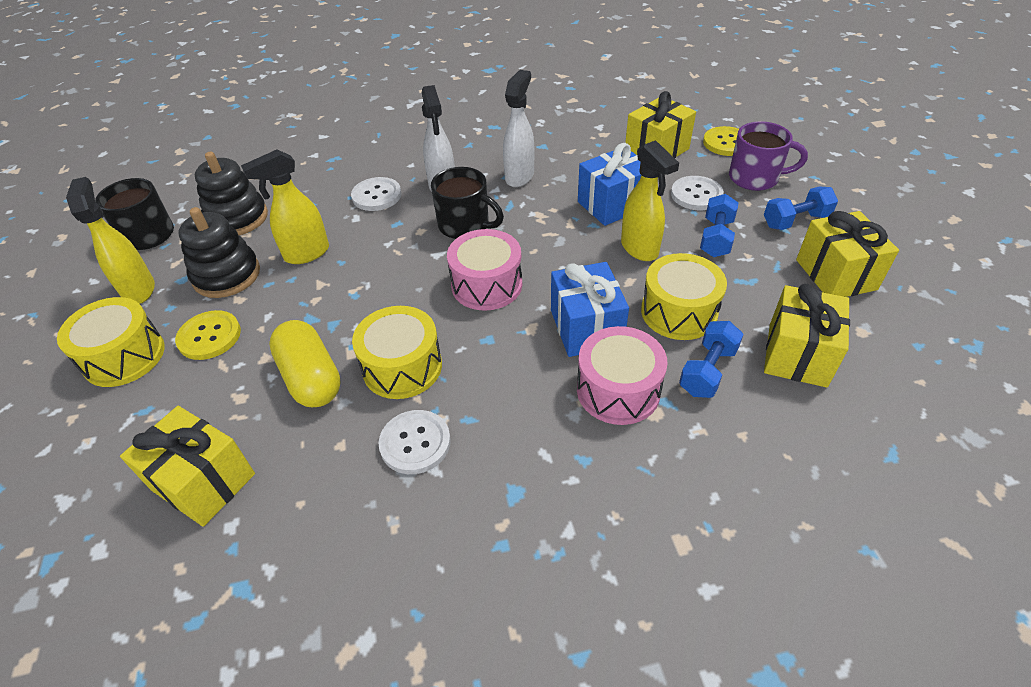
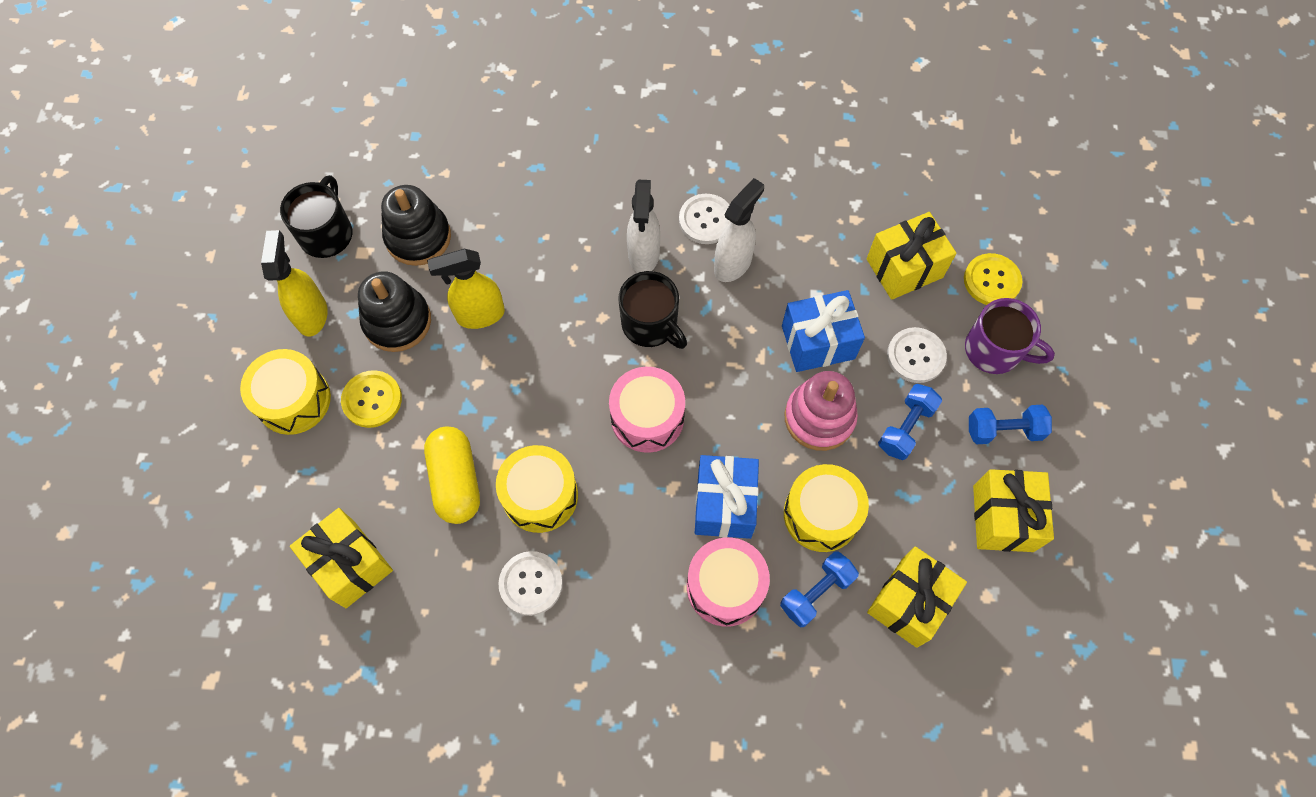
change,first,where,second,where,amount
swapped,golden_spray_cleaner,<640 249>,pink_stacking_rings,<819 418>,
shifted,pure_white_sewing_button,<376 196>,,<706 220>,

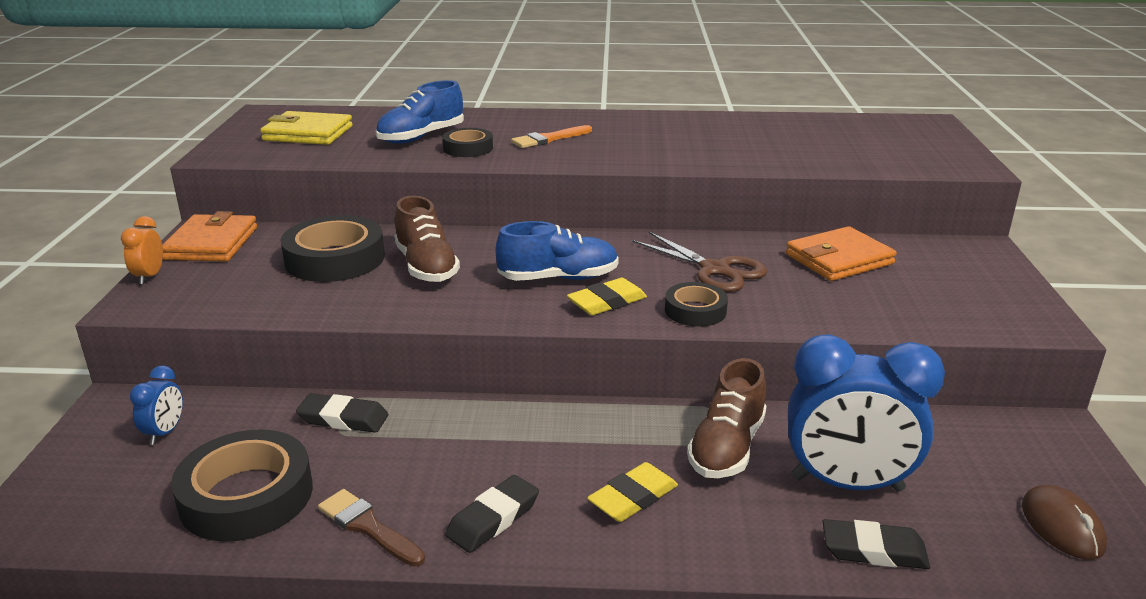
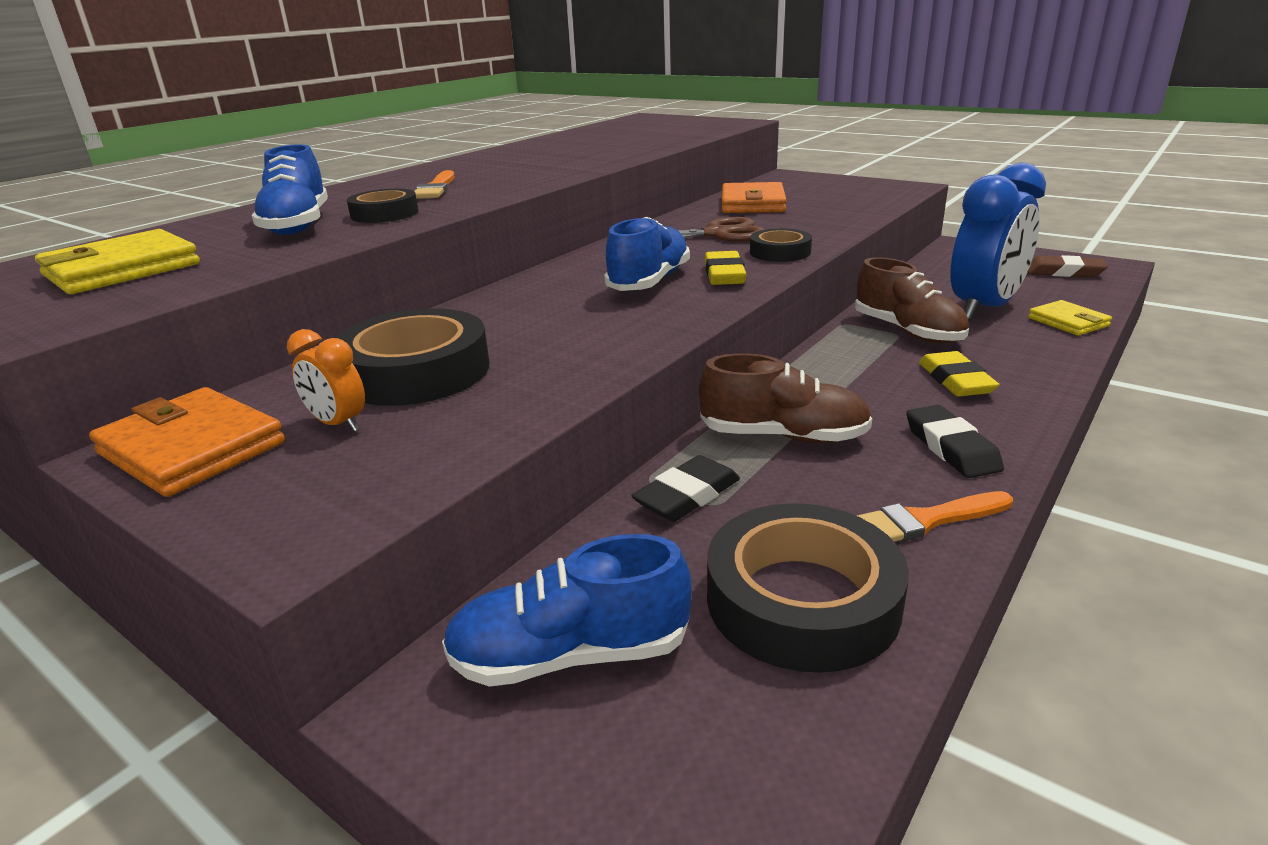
change,first,where,second,where,amount
shifted,brown_shoe,<426 267>,,<783 436>,
shifted,orange-coloured_clock,<149 276>,,<338 424>,
swapped,royal_blue_clock,<165 433>,royal_blue_shoe,<570 655>,
swapped,brown_mouse,<1062 526>,brown_gum_eraser,<1064 272>,
repainted,brown_paintbrush,<368 527>,orange-coloured_paintbrush,<925 521>,
swapped,ebony_gum_eraser,<873 550>,golden_wallet,<1068 322>,

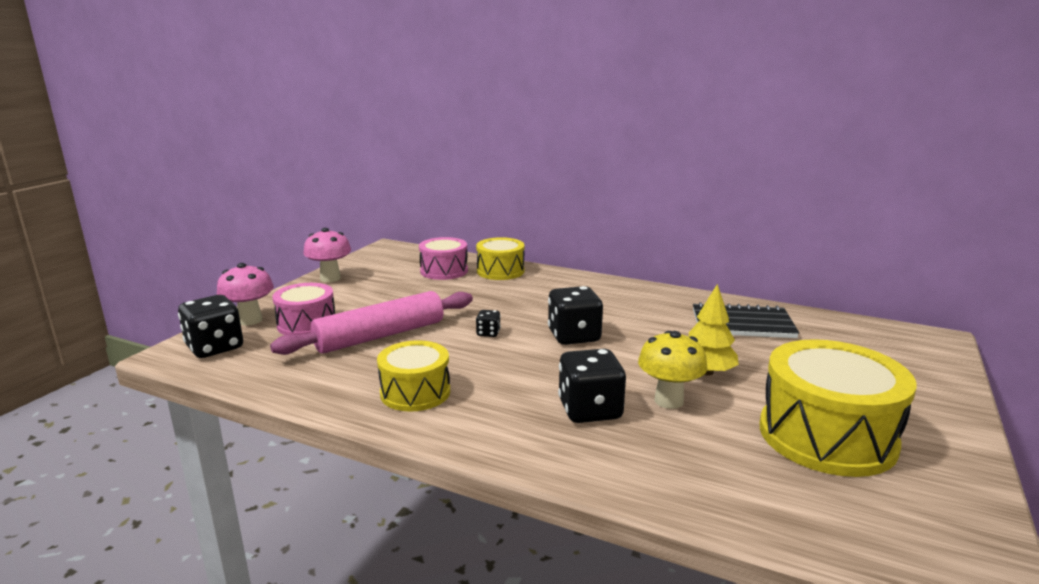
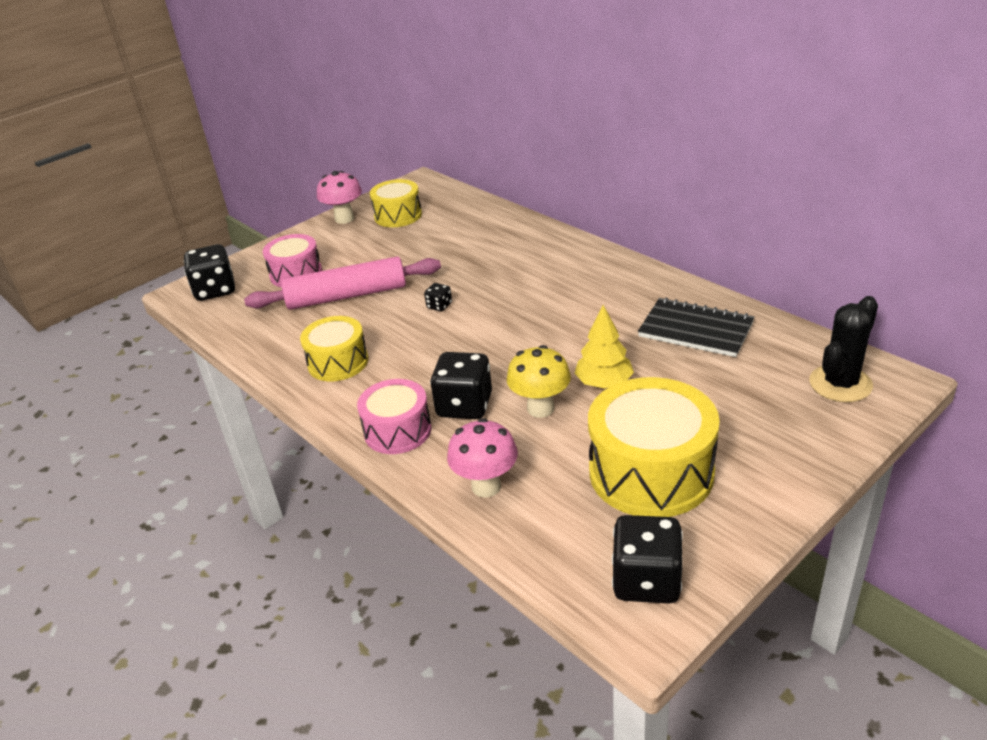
change,first,where,second,where,amount
shifted,pink_snare_drum,<444 271>,,<397 431>,
shifted,golden_snare_drum,<500 271>,,<398 215>,
shifted,pink_mushroom,<250 320>,,<486 486>,
shifted,ebony_dice,<574 336>,,<646 581>,
new,,,ebony_saguaro_cactus,<840 384>,

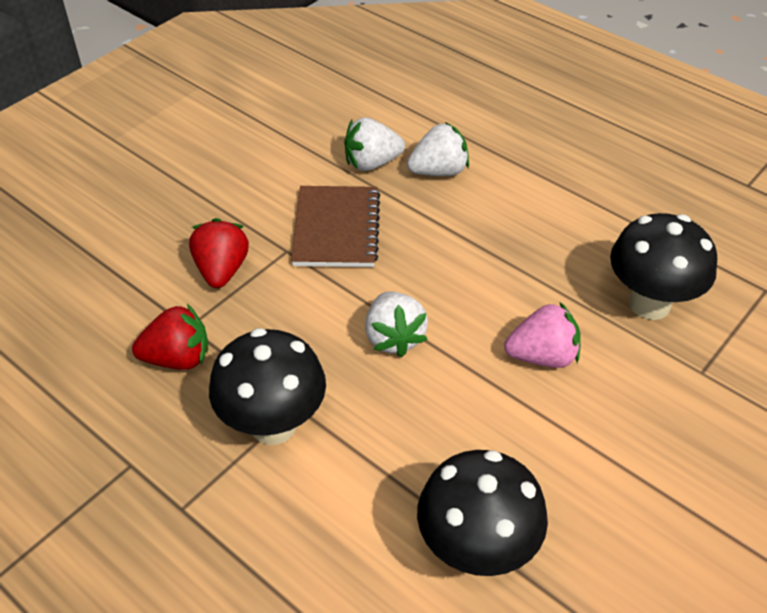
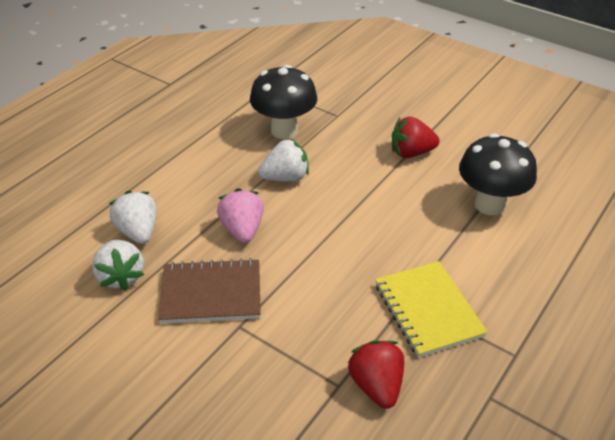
change,first,where,second,where,amount
shifted,crimson_berry,<222 270>,,<411 153>,
shifted,pure_white_berry,<394 338>,,<286 177>,
shifted,pink_berry,<542 356>,,<242 230>,
swapped,ebony_mushroom,<273 425>,golden_notebook,<428 310>,

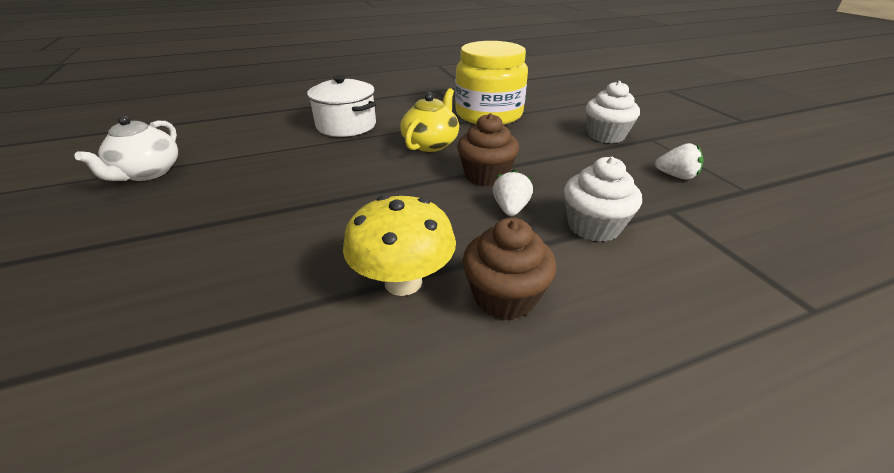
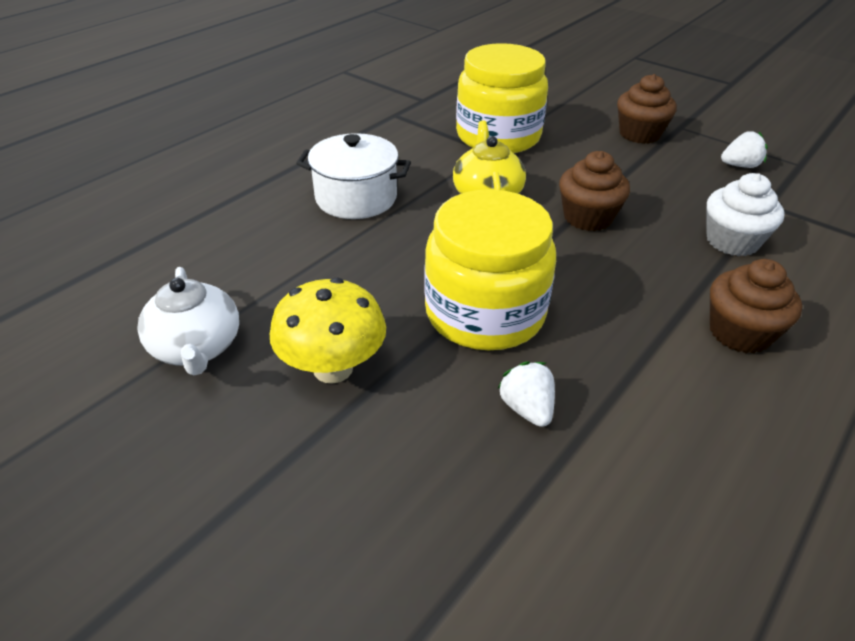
change,first,where,second,where,amount
repainted,pure_white_muffin,<606 135>,brown_muffin,<639 134>,
shifted,pure_white_berry,<510 209>,,<527 408>,
shifted,golden_mushroom,<403 282>,,<333 368>,
new,,,golden_preserve_jar,<485 313>,

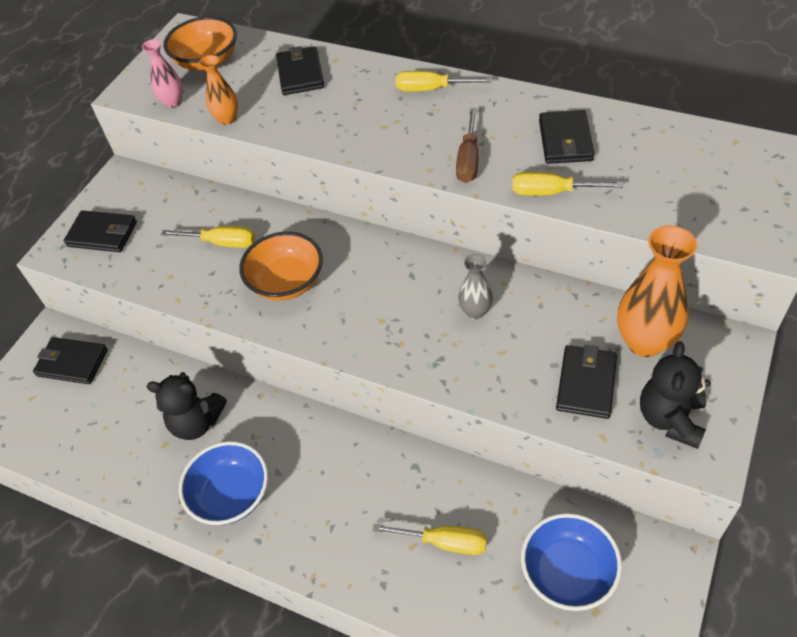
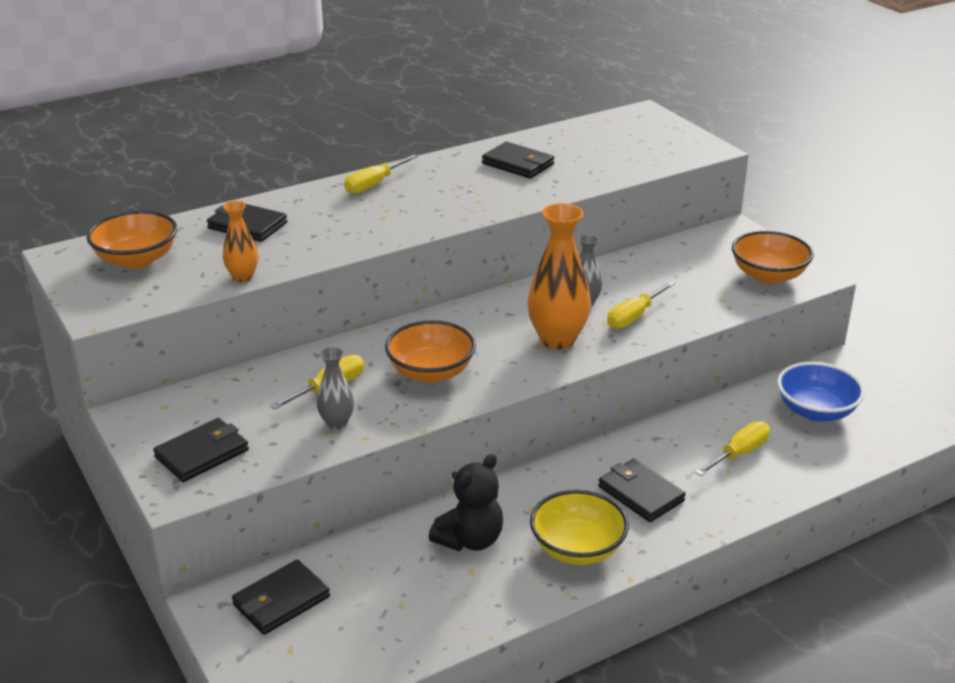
change,first,where,second,where,amount
gone,pink_flower_vase,<173 102>,,,
gone,brown_flat_screwdriver,<468 159>,,,
shifted,golden_flat_screwdriver,<551 192>,,<634 317>,
shifted,orange-coloured_flower_vase,<644 342>,,<557 339>,
swapped,ebony_teddy_bear,<670 419>,orange-coloured_bowl,<768 275>,
shifted,ebony_wallet,<586 384>,,<640 494>,
repainted,royal_blue_bowl,<231 495>,golden_bowl,<577 549>,
new,,,grey_flower_vase,<337 423>,

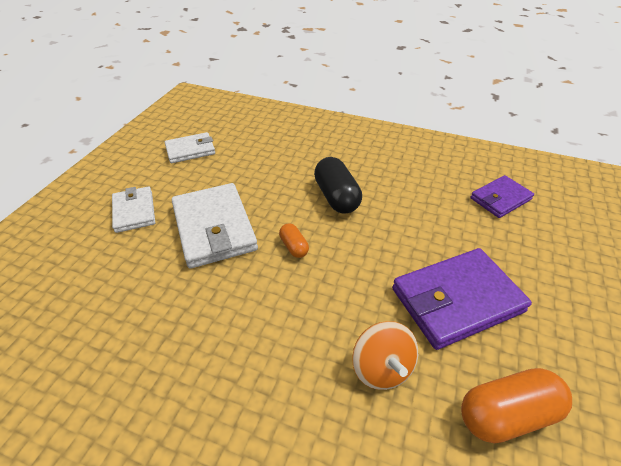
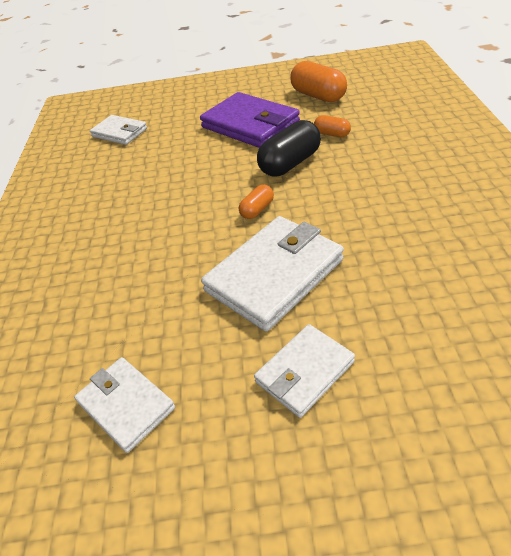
change,first,where,second,where,amount
shifted,ebony_capsule,<336 197>,,<290 163>,
repainted,royal_purple_wallet,<500 199>,pure_white_wallet,<119 133>,
swapped,orange-coloured_toy_top,<381 368>,orange-coloured_capsule,<332 134>,

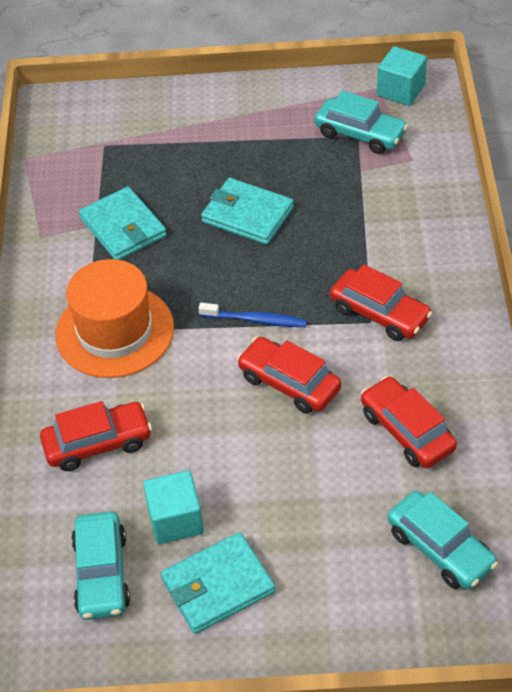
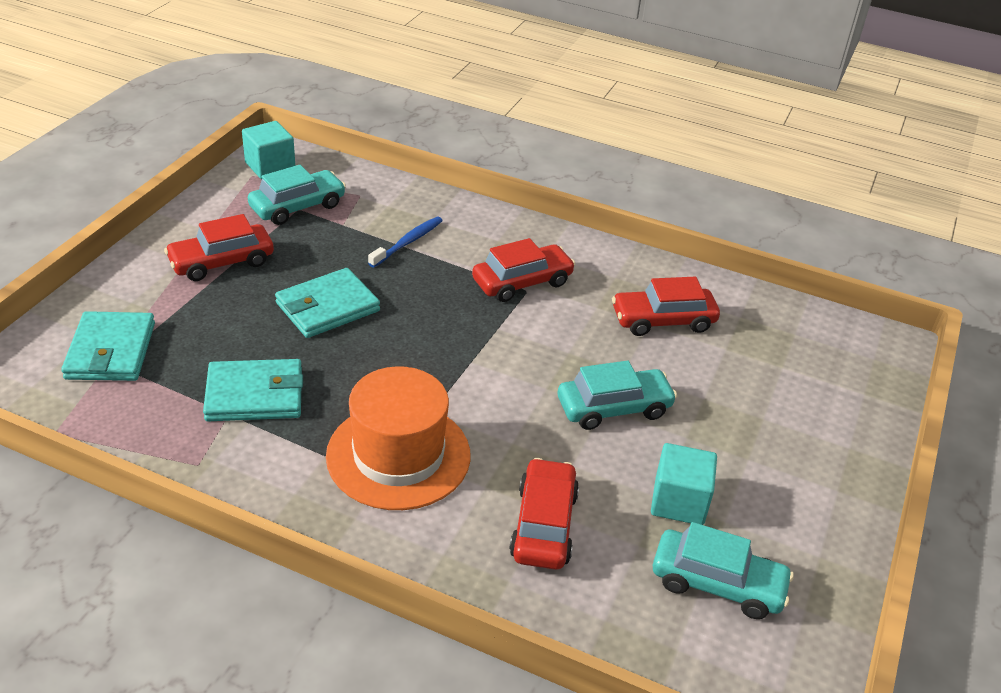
change,first,where,second,where,amount
shifted,royal_blue_dental_brush,<255 320>,,<407 242>,
shifted,crimson_automobile,<289 383>,,<222 262>,
shifted,aqua_automobile,<440 548>,,<614 408>,
shifted,aqua_wallet,<218 585>,,<110 351>,

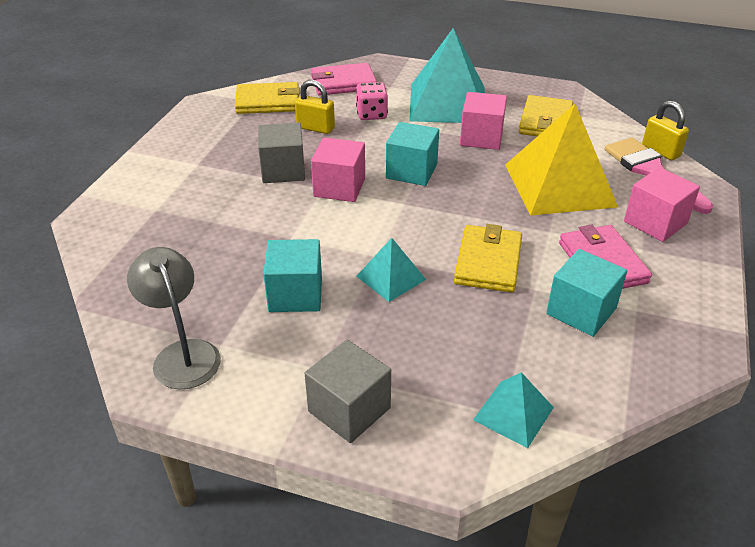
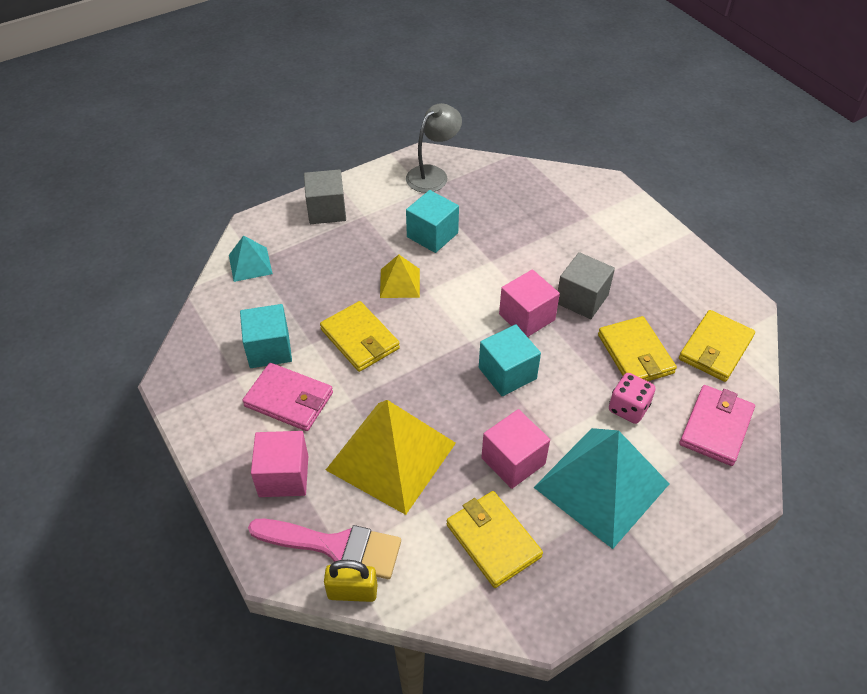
change,first,where,second,where,amount
swapped,golden_padlock,<315 128>,golden_wallet,<635 354>,
repainted,aqua_solid_pyramid,<391 278>,golden_solid_pyramid,<400 283>,
rotated,grey_lamp,<182 354>,,<433 174>,60 degrees counterclockwise

